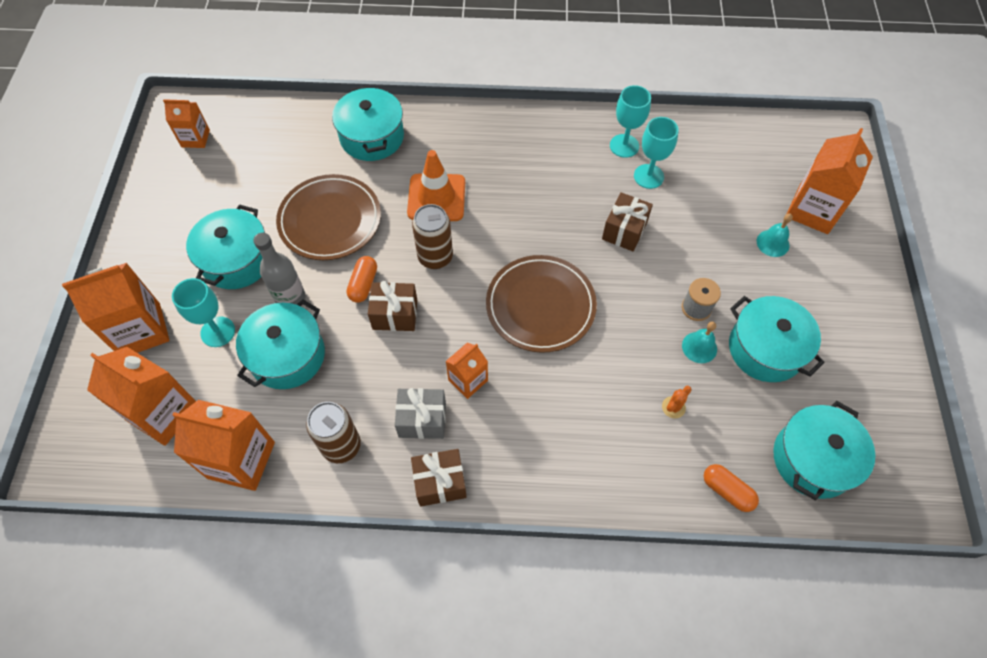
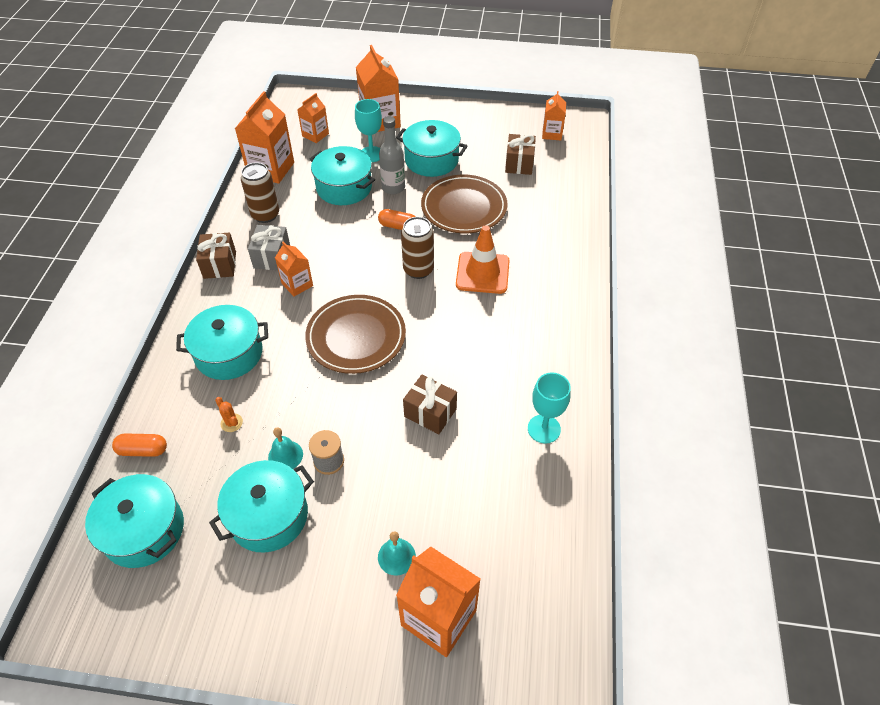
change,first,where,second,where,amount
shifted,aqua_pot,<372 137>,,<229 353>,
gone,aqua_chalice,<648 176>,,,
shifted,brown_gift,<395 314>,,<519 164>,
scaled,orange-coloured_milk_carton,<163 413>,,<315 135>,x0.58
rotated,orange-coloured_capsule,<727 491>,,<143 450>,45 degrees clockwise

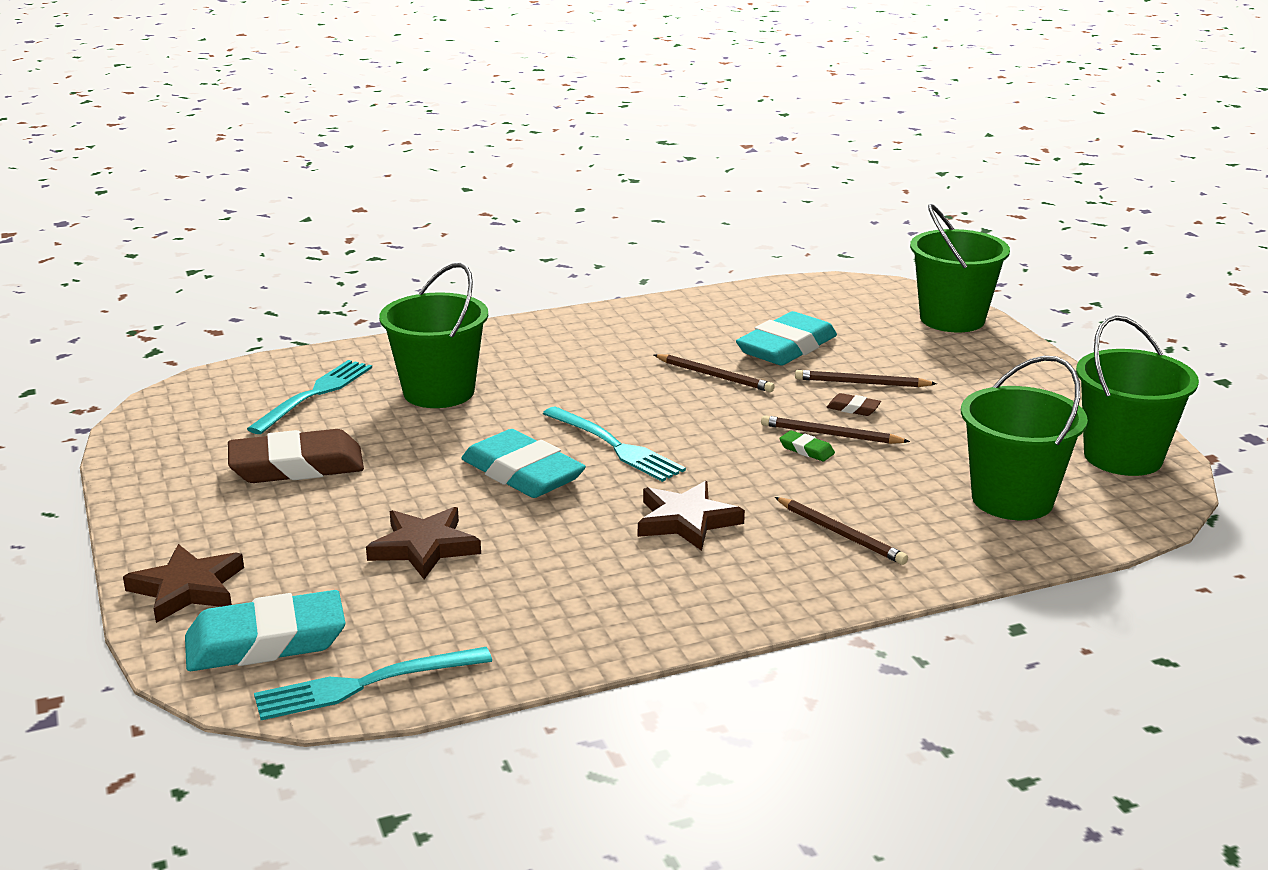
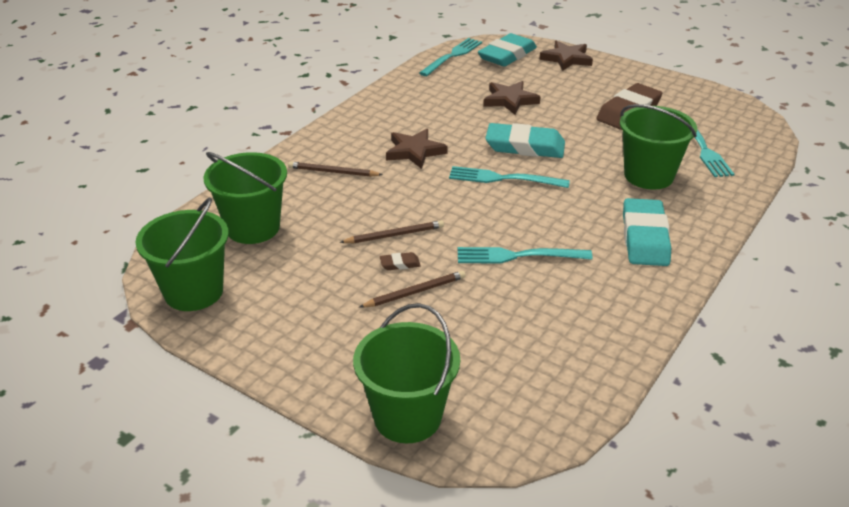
change,first,where,second,where,amount
shifted,aqua_gum_eraser,<786 347>,,<645 237>,
swapped,brown_pencil,<714 376>,aqua_dinner_fork,<517 256>,
gone,green_gum_eraser,<806 450>,,,

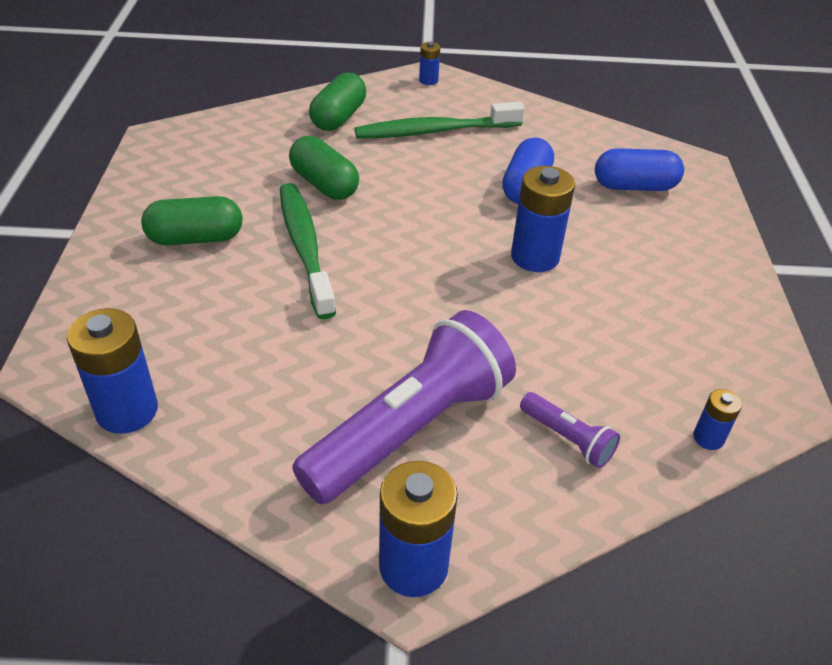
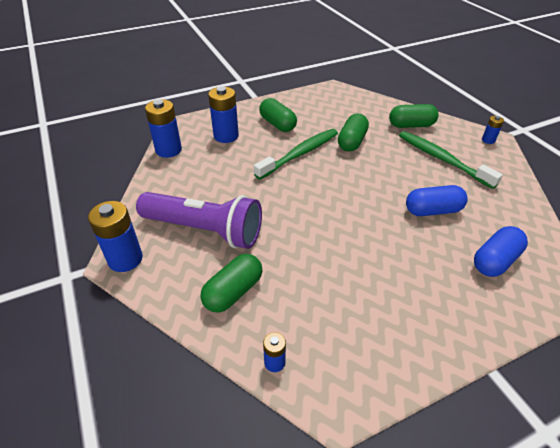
change,first,where,second,where,amount
rotated,royal_blue_capsule,<634 186>,,<495 261>,75 degrees clockwise
shifted,royal_blue_AA_battery,<535 257>,,<226 136>,
swapped,royal_purple_pocket_torch,<567 438>,green_capsule,<233 292>,

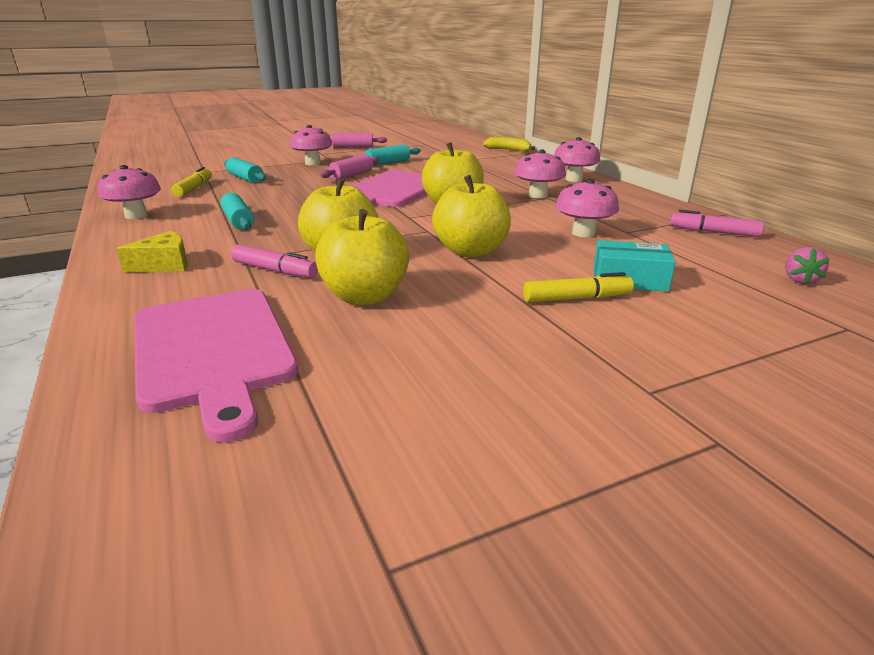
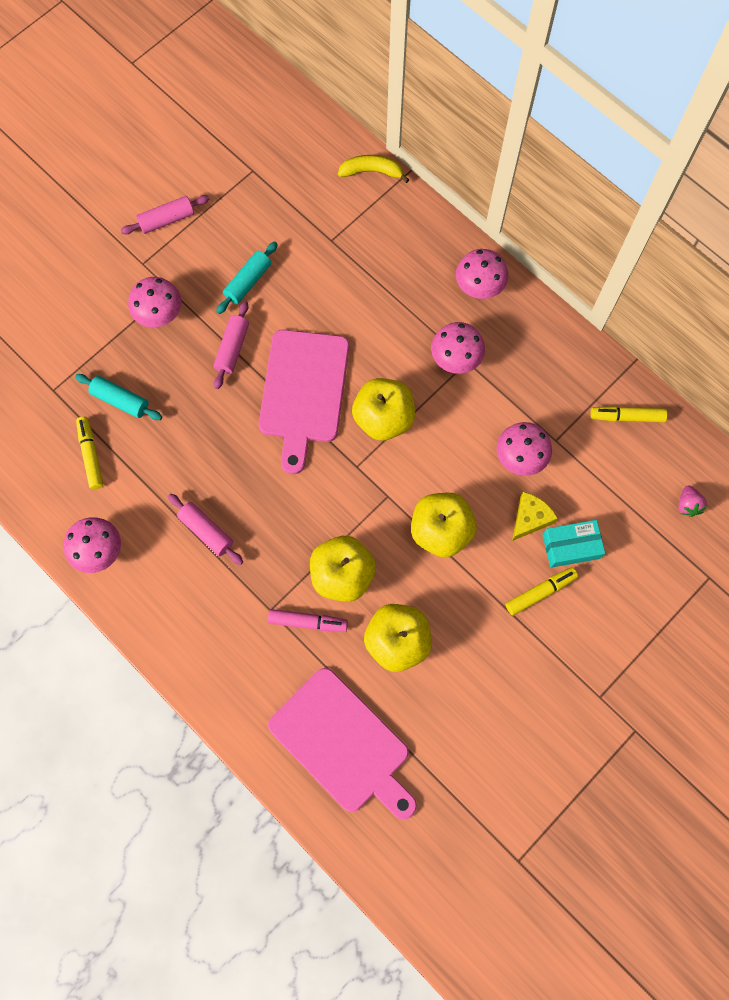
change,first,where,second,where,amount
repainted,aqua_pastry_roller,<238 221>,pink_pastry_roller,<206 531>,
repainted,pink_felt_pen,<714 232>,golden_felt_pen,<627 417>,
shifted,golden_cheese,<164 264>,,<530 518>,

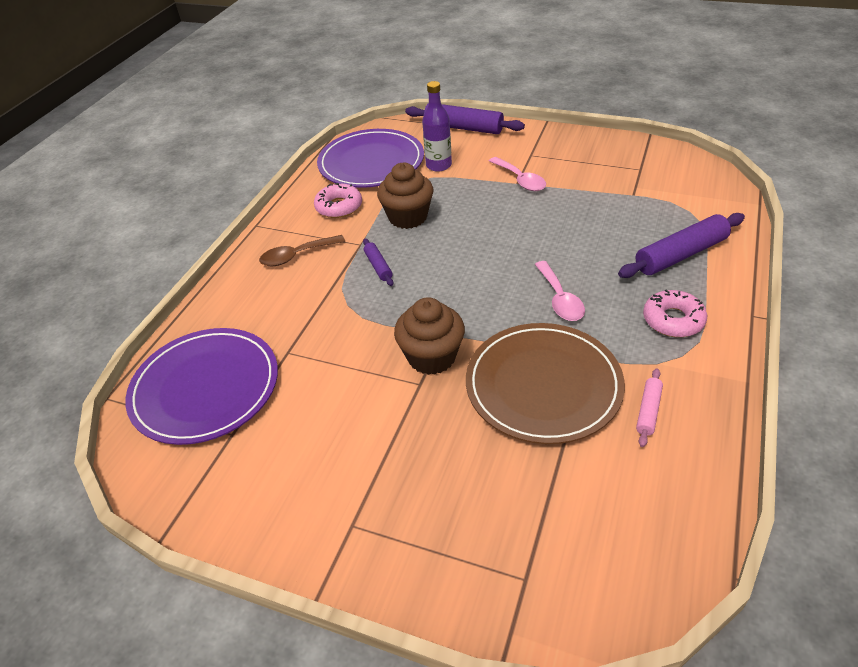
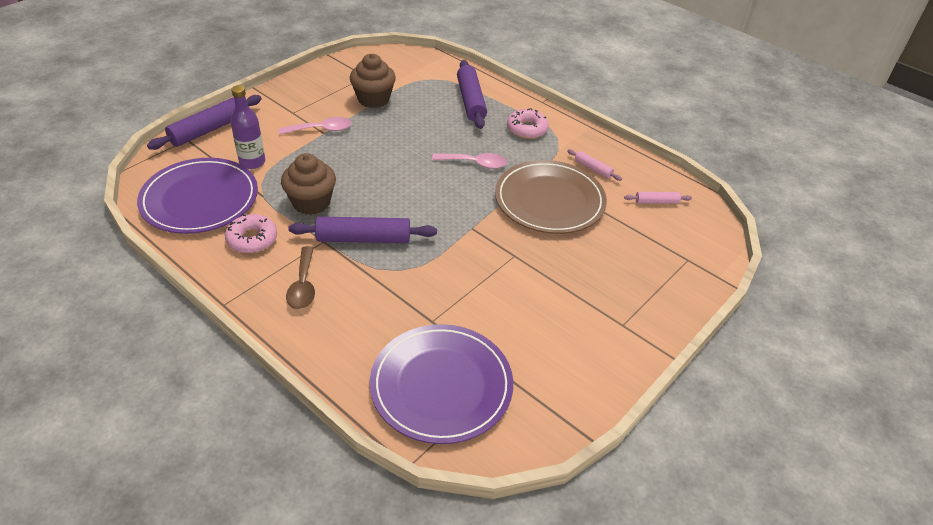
change,first,where,second,where,amount
scaled,royal_purple_pastry_roller,<378 266>,,<364 238>,x1.97
shifted,brown_muffin,<431 357>,,<373 99>,
new,,,pink_pastry_roller,<656 202>,

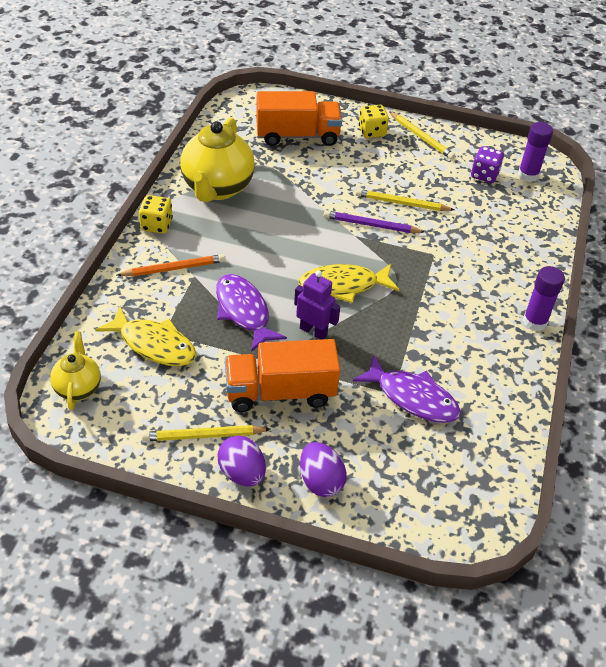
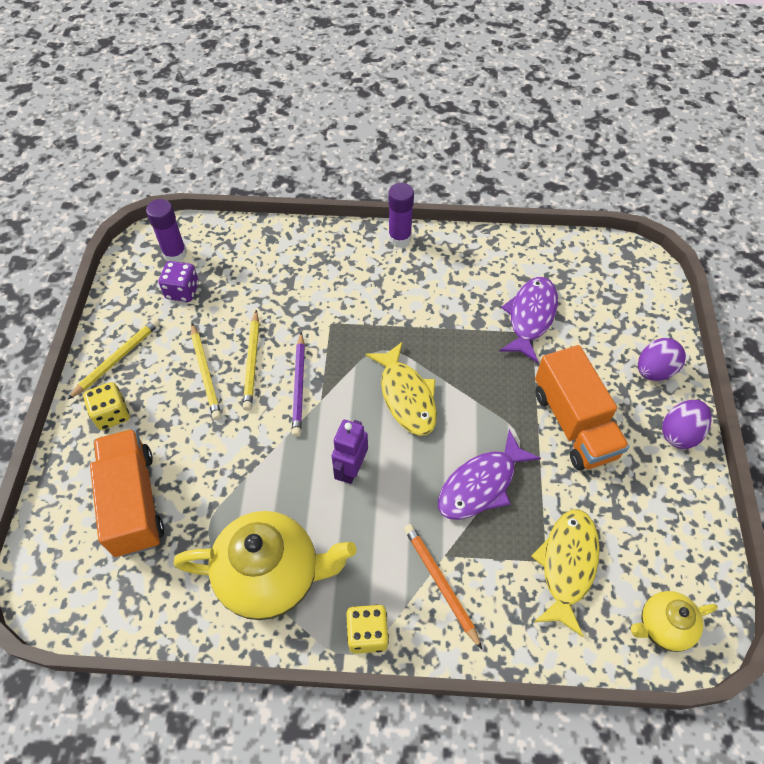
change,first,where,second,where,amount
shifted,royal_purple_robot,<313 331>,,<351 469>,
shifted,golden_pencil,<203 436>,,<206 373>,

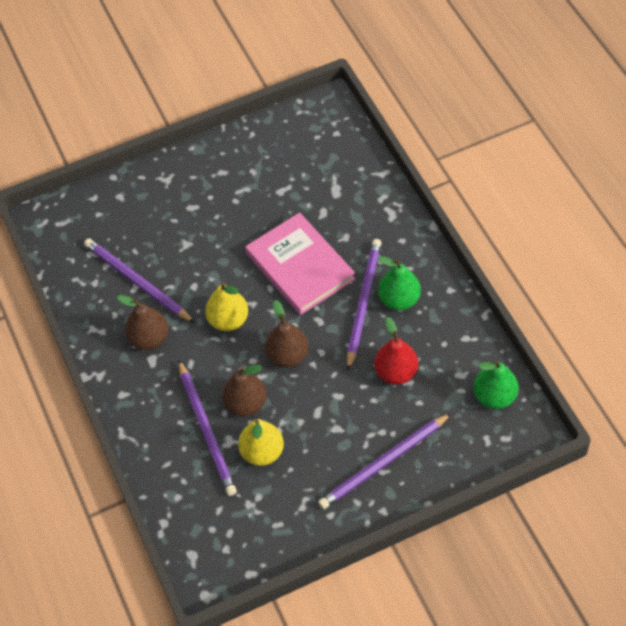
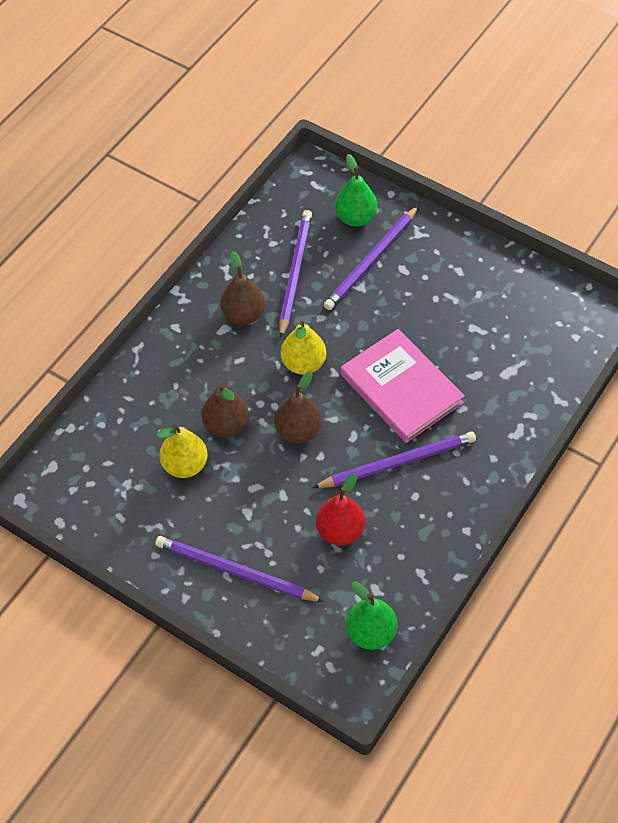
change,first,where,second,where,amount
rotated,pink_hardback,<300 266>,,<401 388>,60 degrees counterclockwise
shifted,green_toy_pear,<399 300>,,<355 218>,
shifted,royal_purple_pencil,<206 430>,,<371 261>,

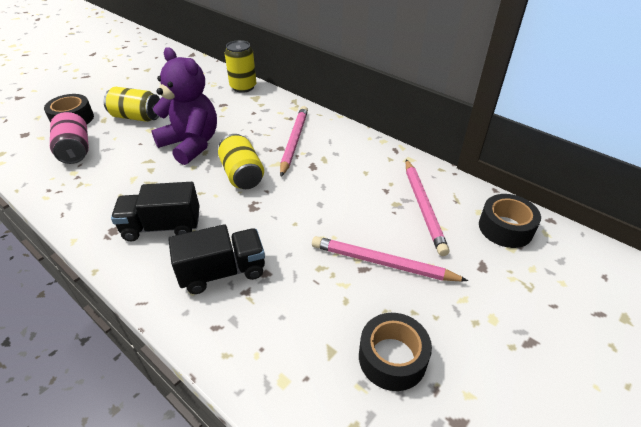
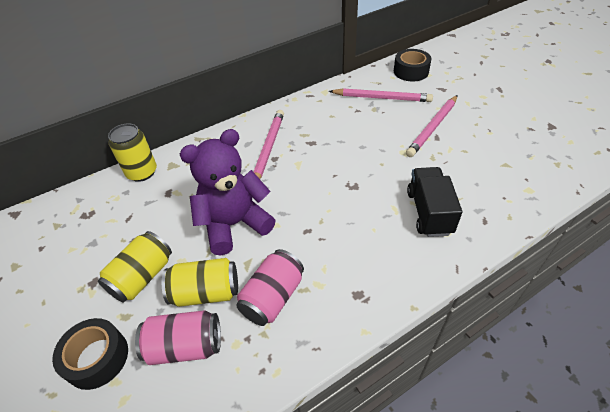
change,first,where,second,where,amount
rotated,pink_pencil,<294 141>,,<269 148>,75 degrees clockwise
shifted,golden_can,<242 175>,,<206 292>,
gone,ebony_toy_truck,<162 227>,,,
gone,ebony_roll_of_tape,<392 358>,,,
new,,,pink_can,<273 297>,

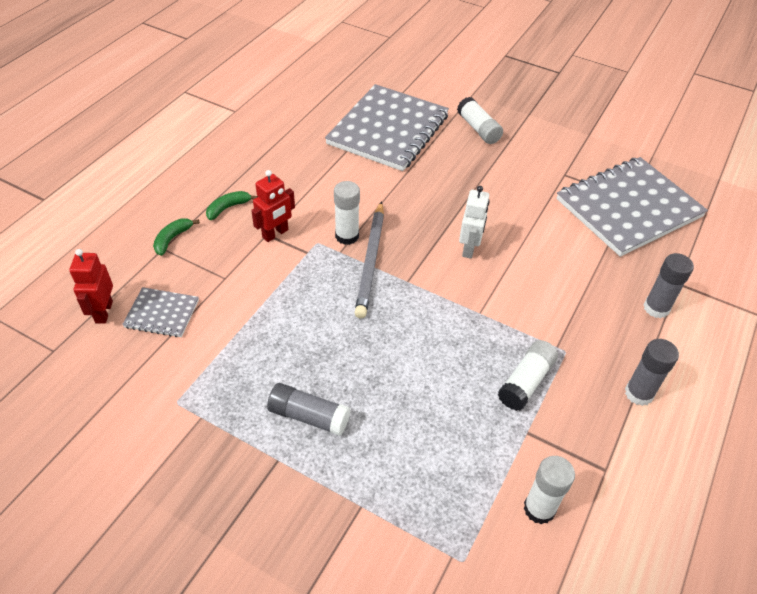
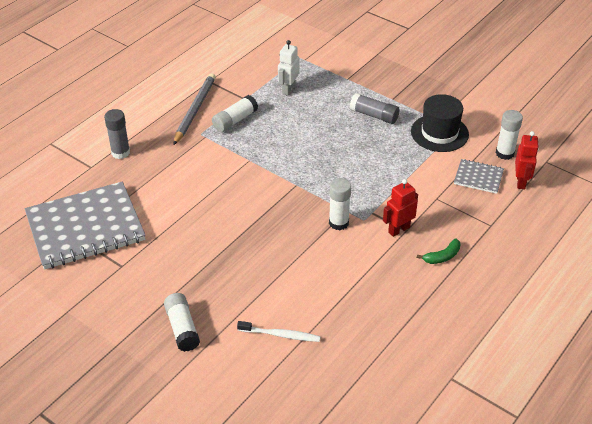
change,first,where,second,where,amount
swapped,grey_notebook,<388 130>,pure_white_dental_brush,<280 335>,
shifted,pure_white_robot,<469 248>,,<288 89>,
shifted,grey_pencil,<370 261>,,<195 110>,
gone,green_toy_banana,<172 239>,,,
gone,grey_glue,<638 393>,,,
shifted,pure_white_glue,<539 508>,,<504 153>,
new,,,ebony_top_hat,<439 133>,

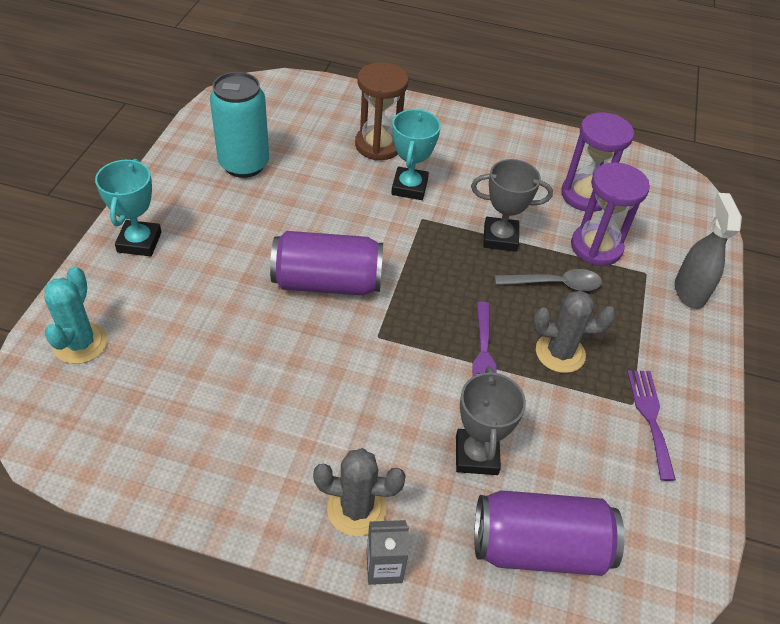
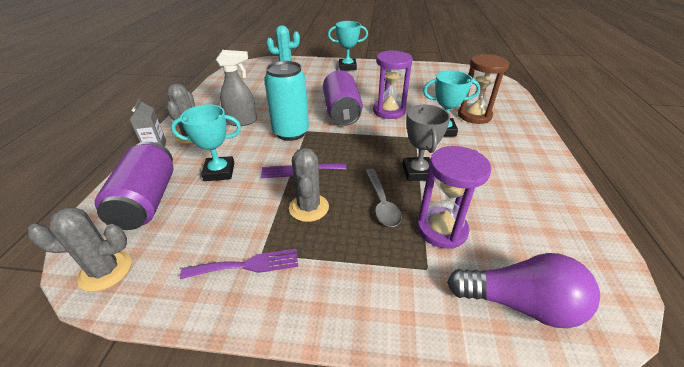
change,first,where,second,where,amount
shifted,aqua_can,<244 164>,,<291 133>,
shifted,royal_purple_sand_timer,<585 195>,,<389 111>,
shifted,grey_spray_cleaner,<689 291>,,<242 121>,
repainted,grey_prize_cup,<476 455>,aqua_prize_cup,<219 172>,
new,,,grey_saguaro_cactus,<105 271>,
new,,,royal_purple_bulb,<519 303>,

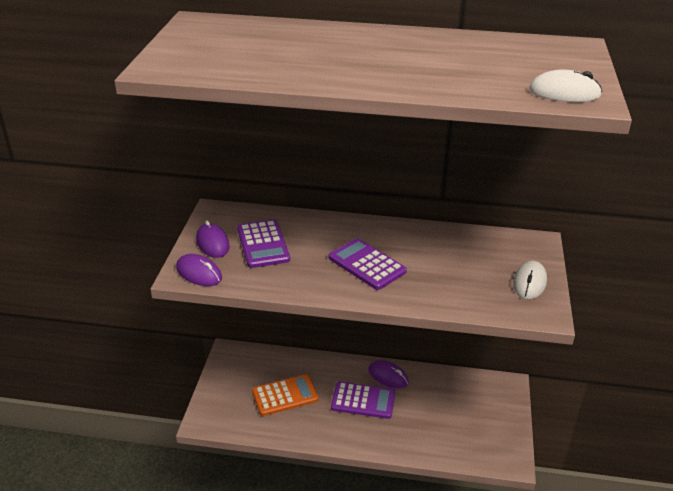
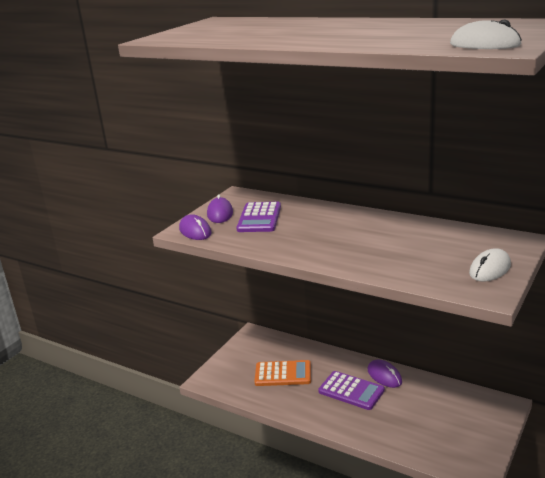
change,first,where,second,where,amount
gone,royal_purple_adding_machine,<366 265>,,,

